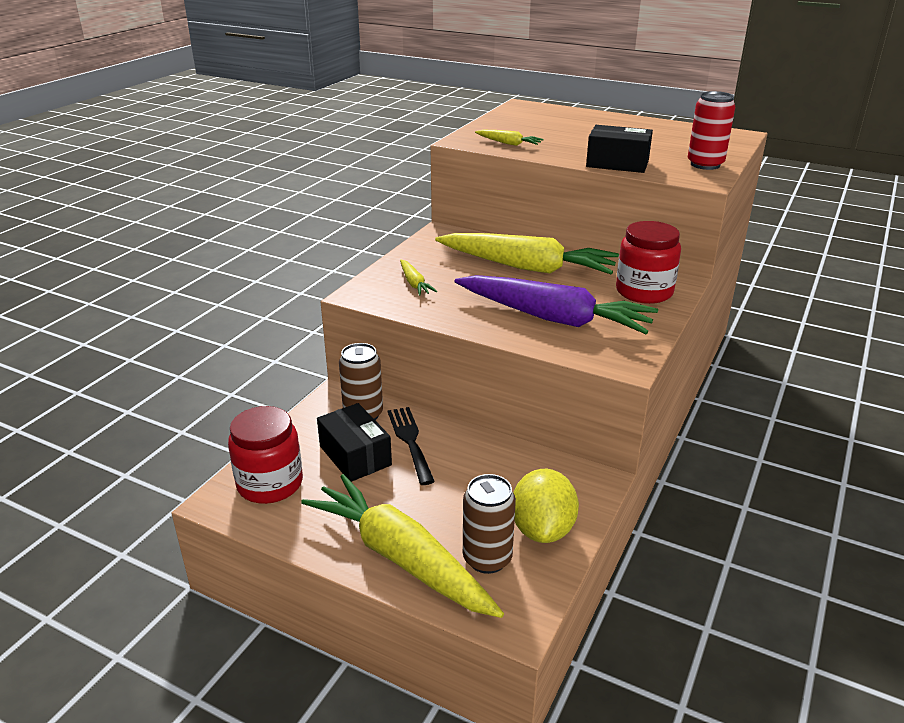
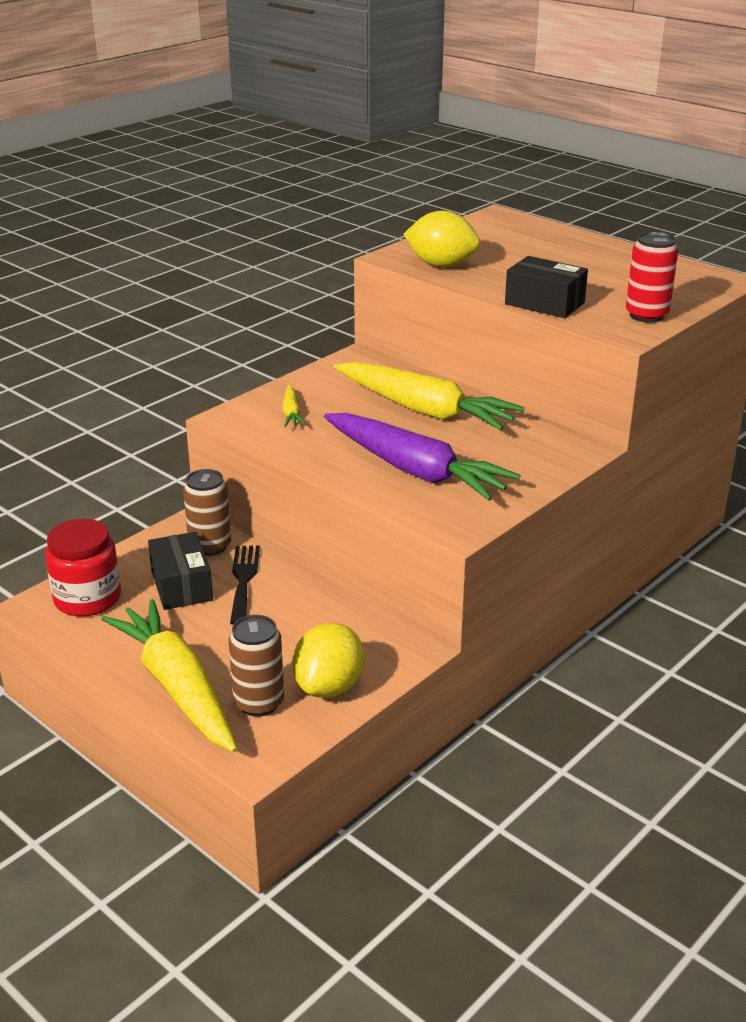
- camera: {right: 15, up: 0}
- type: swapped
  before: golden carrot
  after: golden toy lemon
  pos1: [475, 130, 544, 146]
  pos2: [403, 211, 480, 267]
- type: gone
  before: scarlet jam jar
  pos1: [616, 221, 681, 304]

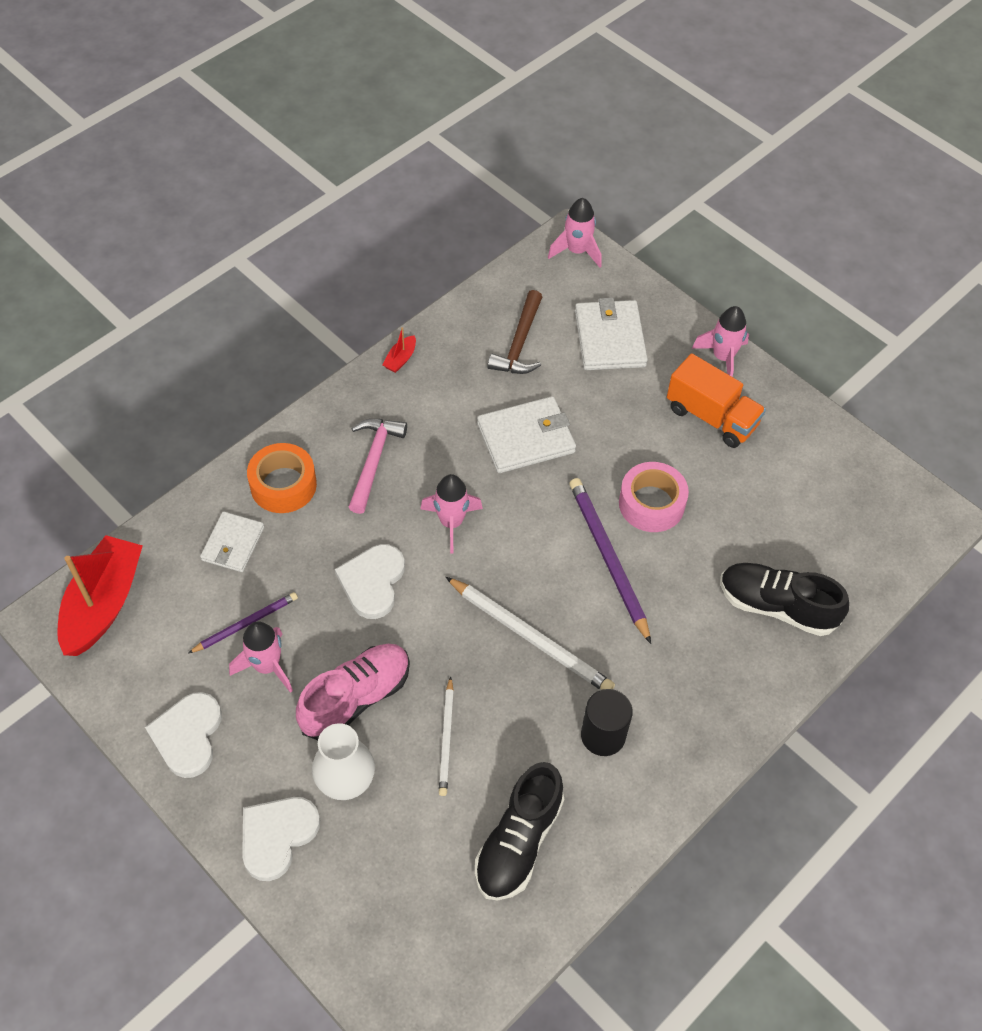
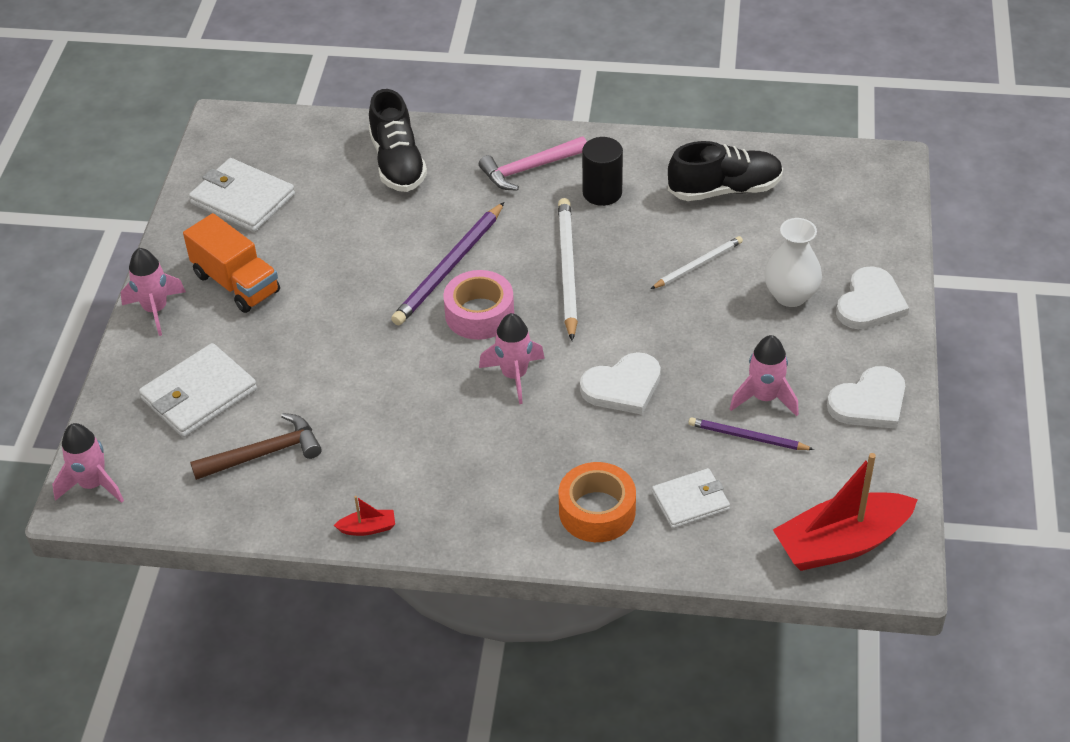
- camera: {right: -125, up: -10}
- type: rotated
  before: snow-white love heart
  pos1: [242, 797, 320, 881]
  pos2: [836, 266, 909, 329]
  turn: -60
- type: gone
  before: rose-pink shoe
  pos1: [296, 644, 410, 740]
- type: shifted
  before: rose-pink hammer
  pos1: [348, 419, 407, 514]
  pos2: [479, 136, 587, 191]
- type: shifted
  before: snow-white billfold
  pos1: [477, 396, 576, 473]
  pos2: [189, 158, 295, 232]
- type: shifted
  before: rose-pink roll of tape
  pos1: [619, 462, 689, 532]
  pos2: [443, 270, 514, 340]
- type: rotated
  before: orange truck
  pos1: [667, 353, 766, 448]
  pos2: [183, 213, 280, 313]
  turn: 135

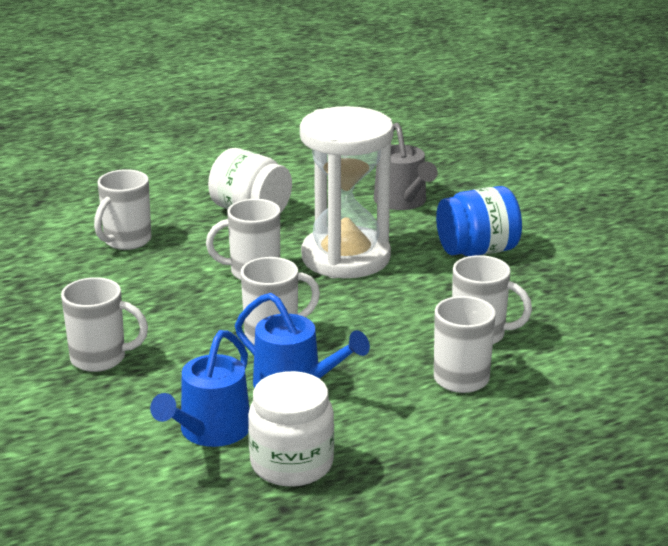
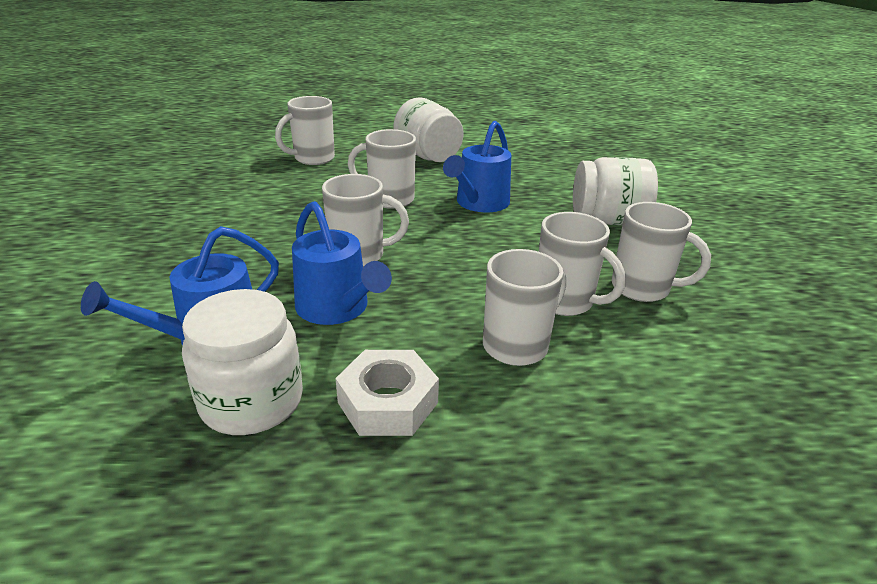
- camera: {right: 20, up: 5}
- type: shifted
  before: snow-white coffee mug
  pos1: [61, 277, 148, 372]
  pos2: [612, 202, 711, 302]
- type: swapped
  before: snow-white hourglass
  after: royal blue watering pot
  pos1: [300, 106, 394, 278]
  pos2: [443, 121, 511, 212]
- type: gone
  before: gray watering pot
  pos1: [374, 123, 438, 210]
- type: repainted
  before: royal blue jam jar
  after: snow-white jam jar
  pos1: [436, 186, 522, 256]
  pos2: [573, 157, 658, 225]
- type: new
  after: snow-white hexagon nut
  pos2: [335, 350, 439, 436]

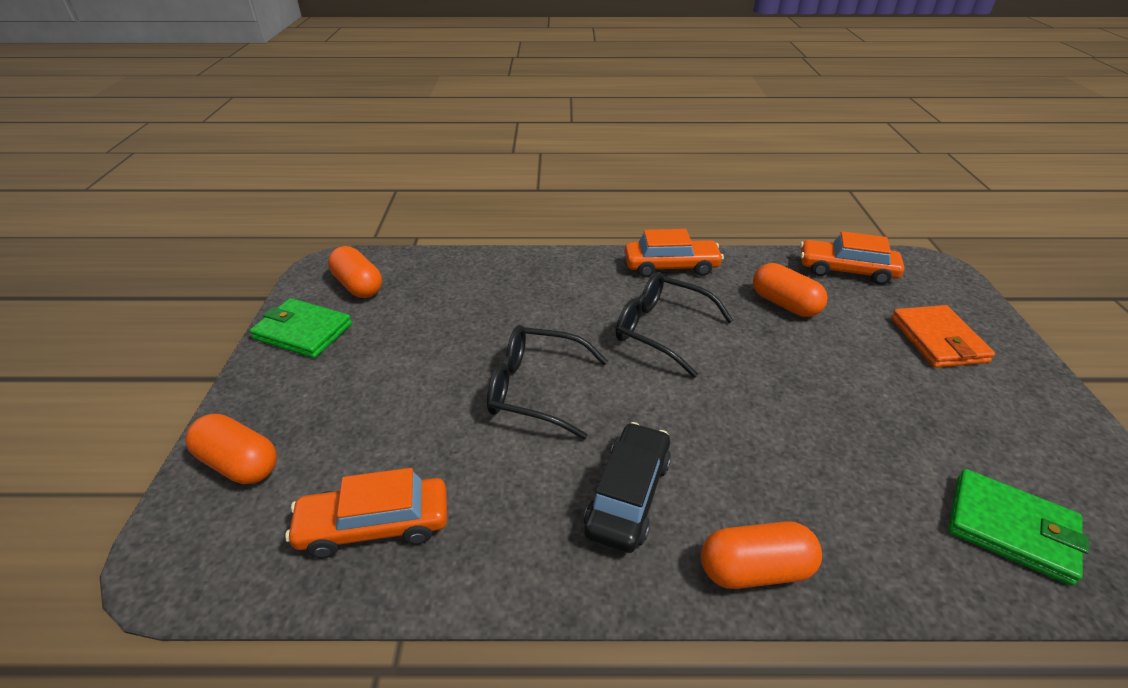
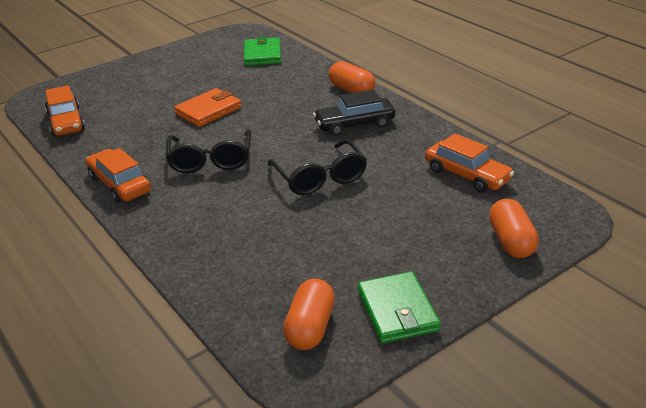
- camera: {right: -125, up: -5}
- type: gone
  before: orange pill
  pos1: [753, 263, 828, 317]
- type: shifted
  before: orange billfold
  pos1: [891, 305, 995, 368]
  pos2: [174, 88, 241, 127]

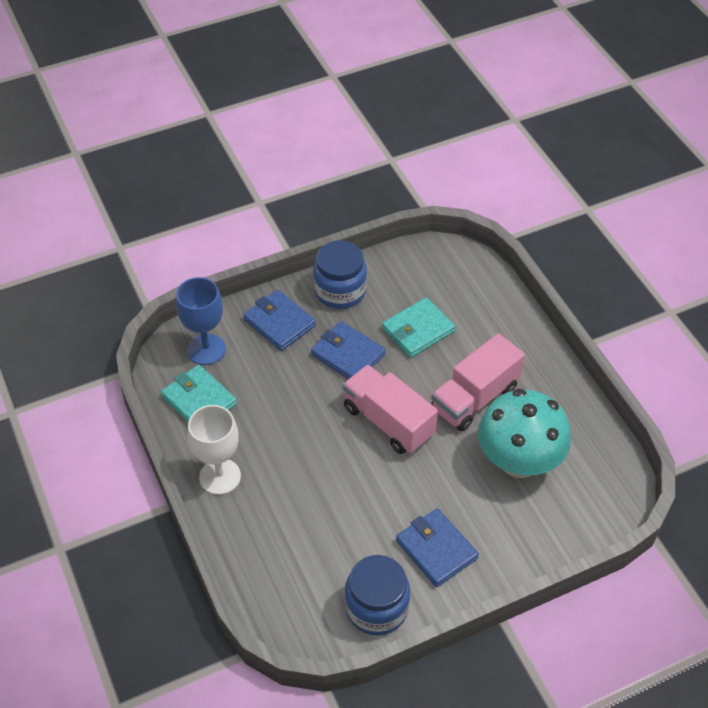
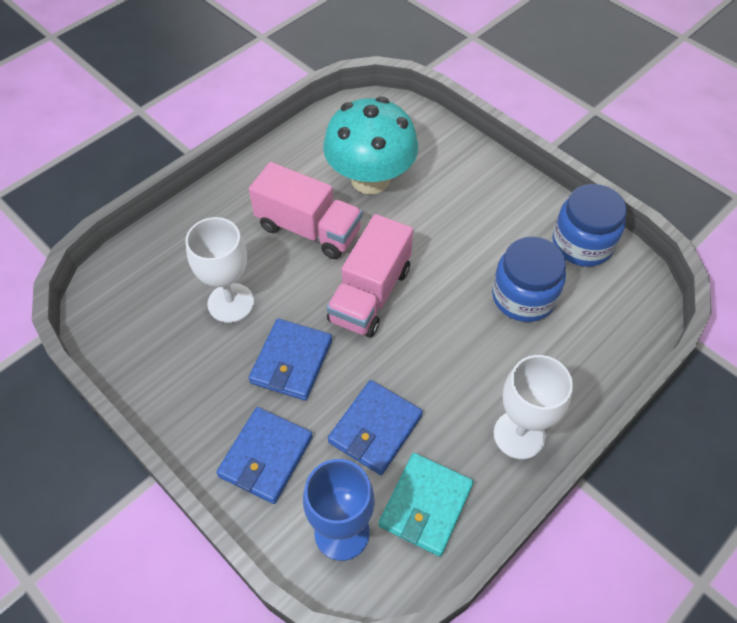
- camera: {right: -110, up: 5}
- type: shifted
  before: royal blue jam jar
  pos1: [313, 241, 367, 309]
  pos2: [492, 236, 566, 322]
- type: swapped
  before: turquoise billfold
  after: snow-white chalice
  pos1: [382, 297, 455, 358]
  pos2: [185, 217, 254, 323]
- type: shifted
  before: royal blue billfold
  pos1: [396, 508, 479, 587]
  pos2: [328, 380, 423, 475]

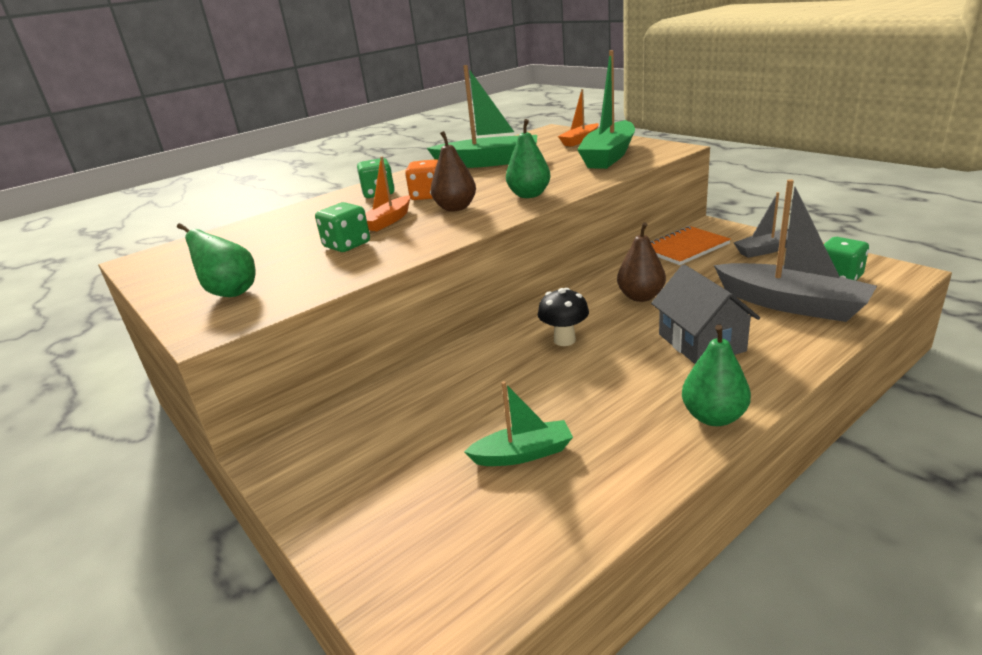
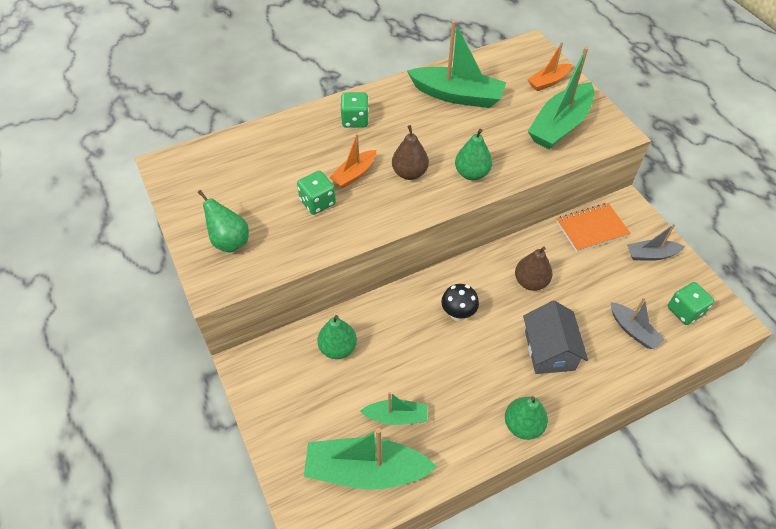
- camera: {right: 10, up: 25}
- type: gone
  before: orange dice
  pos1: [405, 159, 438, 200]
- type: scaled
  before: gray sailboat
  pos1: [714, 179, 877, 322]
  pos2: [610, 297, 664, 349]
  scale: 0.55
- type: new
  after: emerald sailboat
  pos2: [304, 428, 437, 490]
- type: new
  after: emerald toy pear
  pos2: [317, 315, 357, 359]

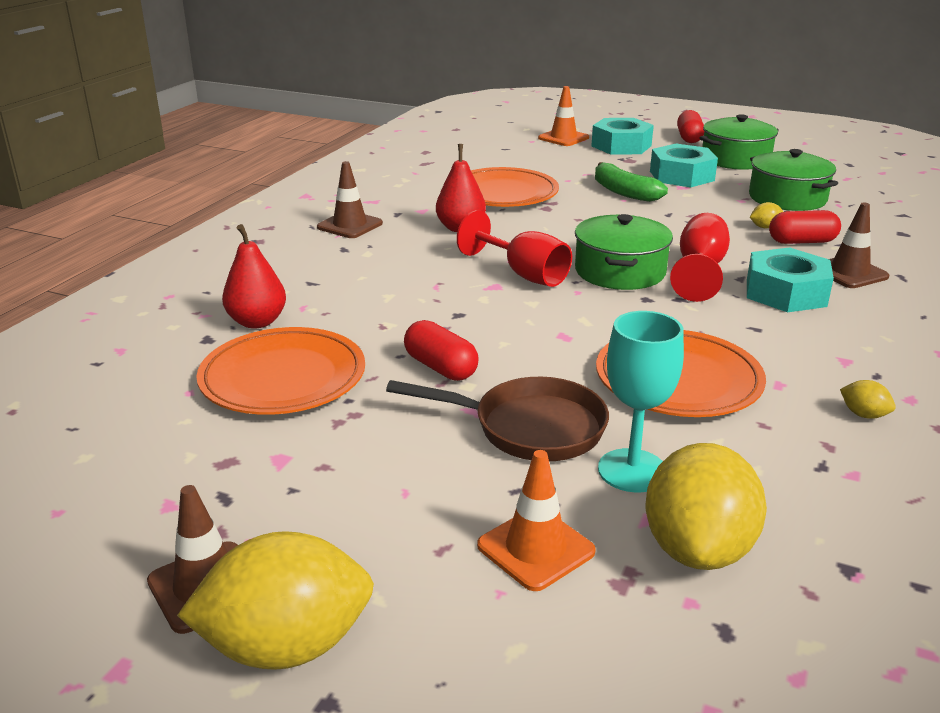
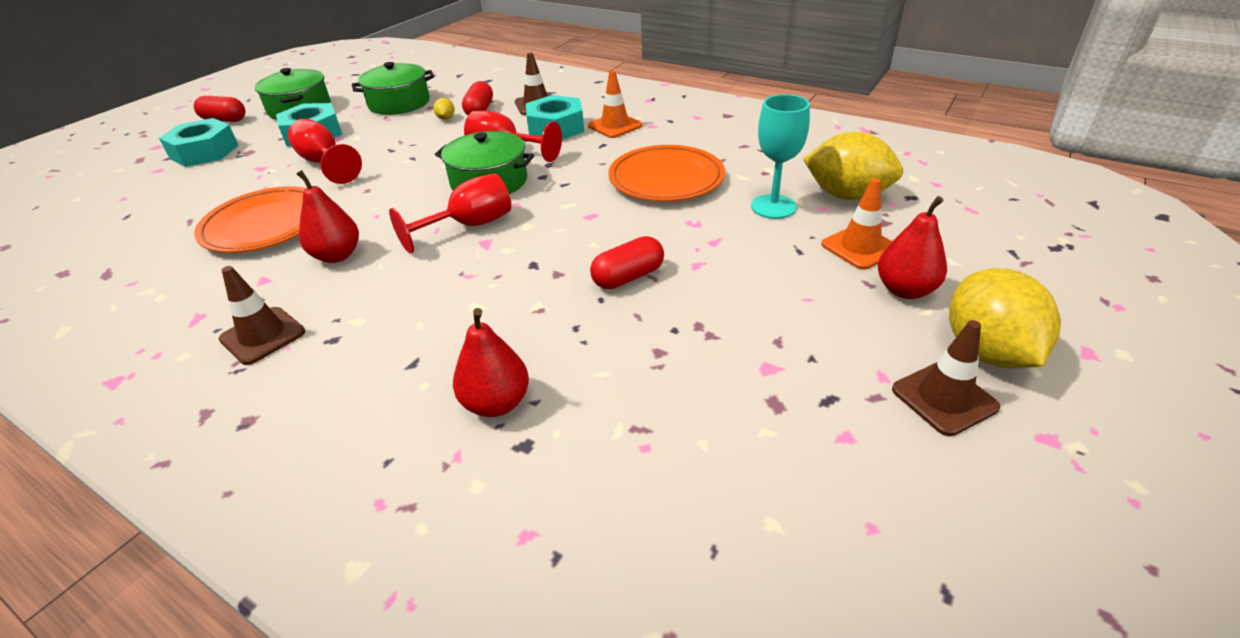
- camera: {right: -80, up: 10}
- type: gone
  before: orange dinner plate
  pos1: [196, 327, 365, 415]
- type: gone
  before: dark brown pan
  pos1: [386, 377, 609, 461]
- type: shifted
  before: orange safety cone
  pos1: [538, 86, 589, 146]
  pos2: [588, 70, 642, 138]
- type: swapped
  before: emerald banana fruit
  after: scarlet chalice
  pos1: [595, 162, 668, 202]
  pos2: [288, 119, 362, 184]
- type: gone
  before: golden toy lemon
  pos1: [840, 380, 896, 419]
- type: new
  after: scarlet toy pear
  pos2: [878, 196, 947, 299]

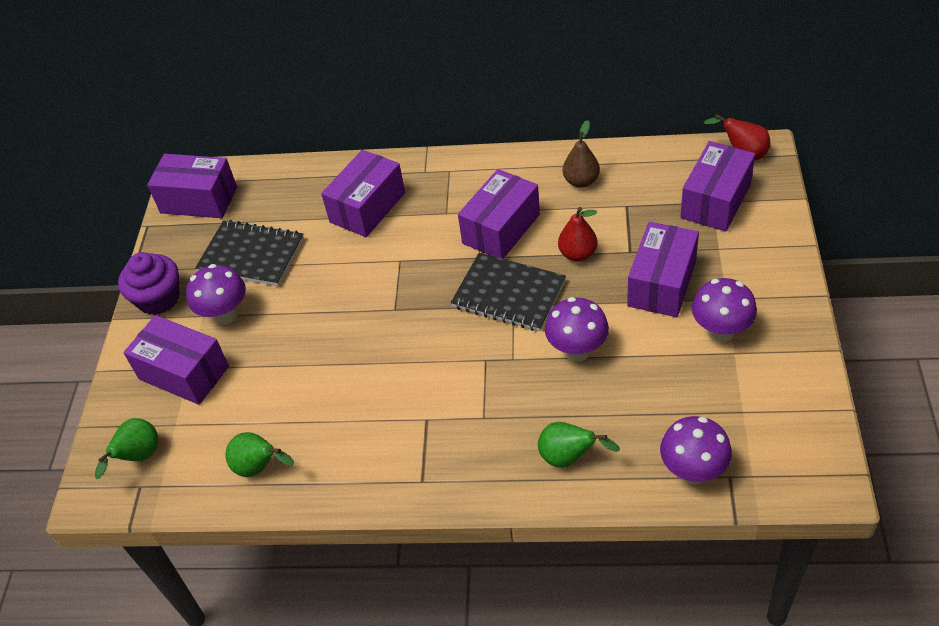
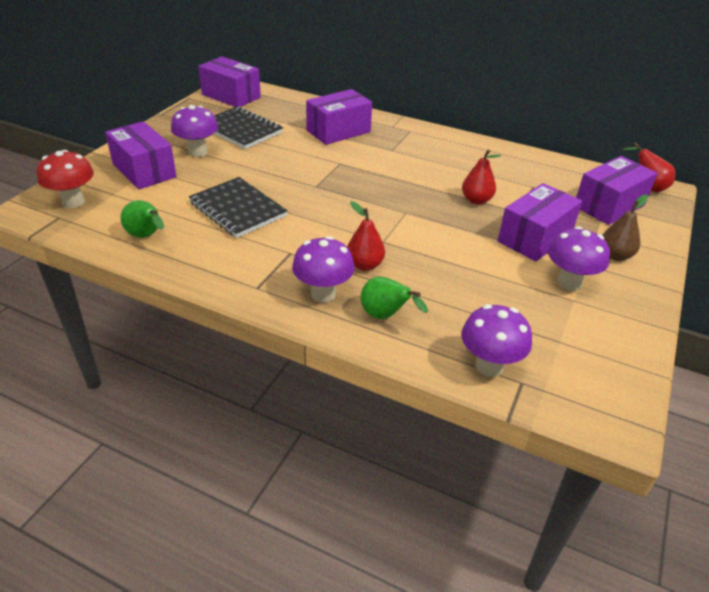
- camera: {right: 15, up: -10}
- type: swapped
  before: emerald toy pear
  after: scarlet fungus
  pos1: [95, 418, 158, 479]
  pos2: [37, 150, 94, 208]
- type: gone
  before: violet fairy cake
  pos1: [118, 252, 180, 315]
- type: shifted
  before: ebony exercise book
  pos1: [451, 253, 566, 331]
  pos2: [189, 177, 288, 238]
- type: gone
  before: violet parcel
  pos1: [458, 169, 540, 259]
- type: shifted
  before: violet fungus
  pos1: [545, 297, 609, 362]
  pos2: [292, 236, 355, 303]
- type: shifted
  before: dark brown toy pear
  pos1: [563, 120, 600, 188]
  pos2: [603, 194, 648, 261]
- type: new
  after: scarlet toy pear
  pos2: [347, 201, 385, 271]

